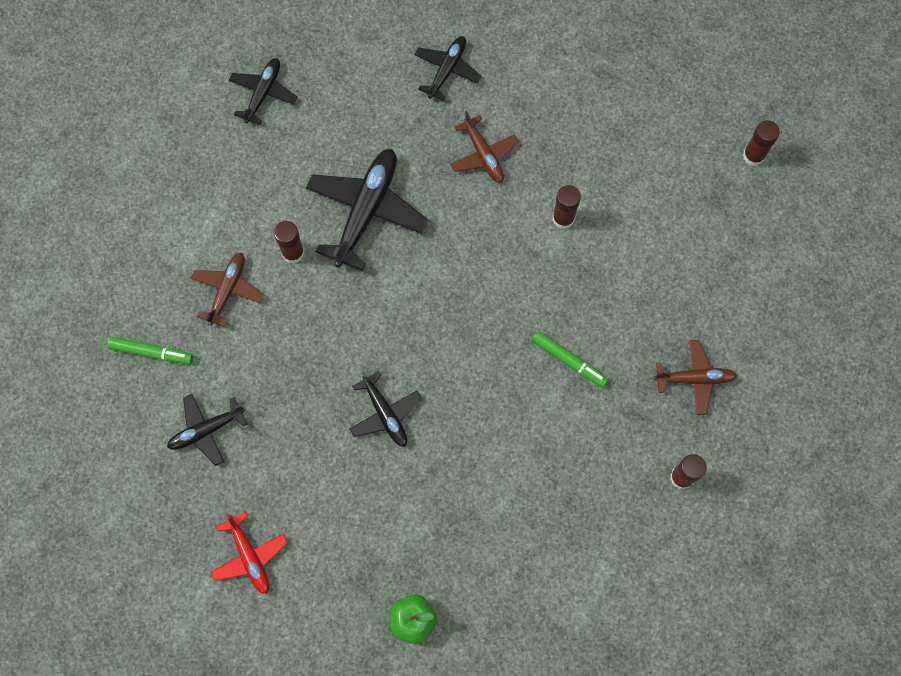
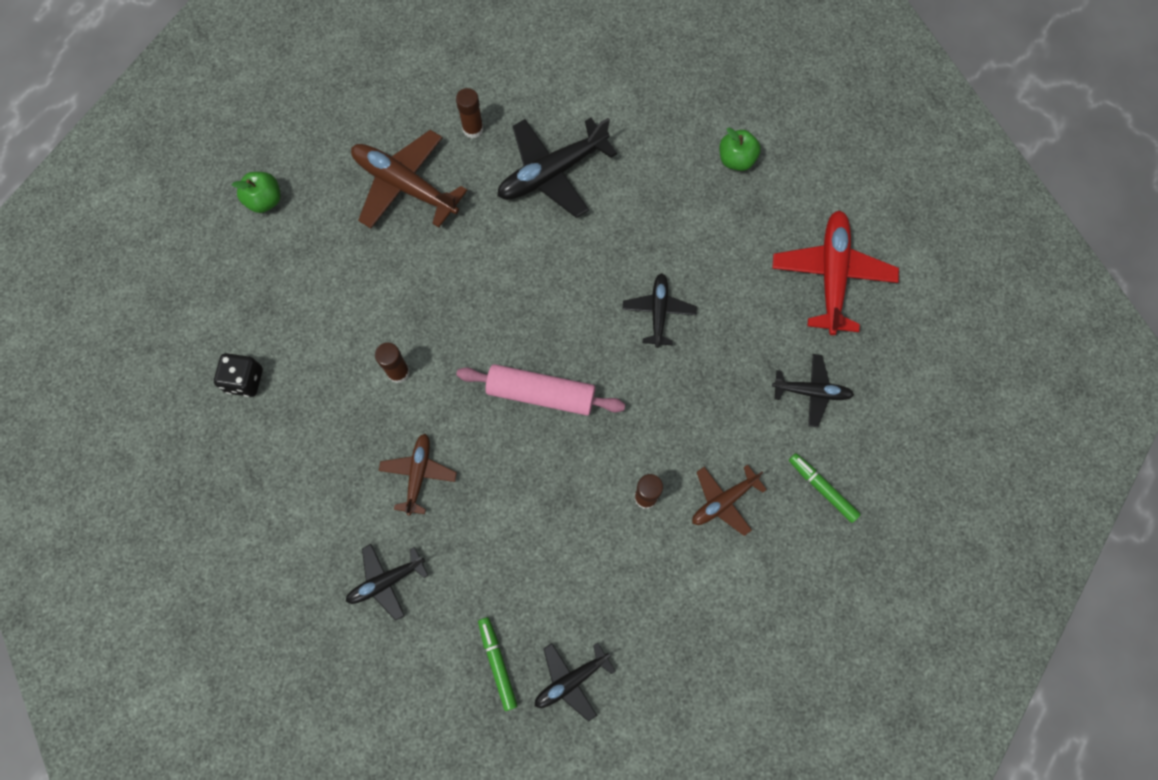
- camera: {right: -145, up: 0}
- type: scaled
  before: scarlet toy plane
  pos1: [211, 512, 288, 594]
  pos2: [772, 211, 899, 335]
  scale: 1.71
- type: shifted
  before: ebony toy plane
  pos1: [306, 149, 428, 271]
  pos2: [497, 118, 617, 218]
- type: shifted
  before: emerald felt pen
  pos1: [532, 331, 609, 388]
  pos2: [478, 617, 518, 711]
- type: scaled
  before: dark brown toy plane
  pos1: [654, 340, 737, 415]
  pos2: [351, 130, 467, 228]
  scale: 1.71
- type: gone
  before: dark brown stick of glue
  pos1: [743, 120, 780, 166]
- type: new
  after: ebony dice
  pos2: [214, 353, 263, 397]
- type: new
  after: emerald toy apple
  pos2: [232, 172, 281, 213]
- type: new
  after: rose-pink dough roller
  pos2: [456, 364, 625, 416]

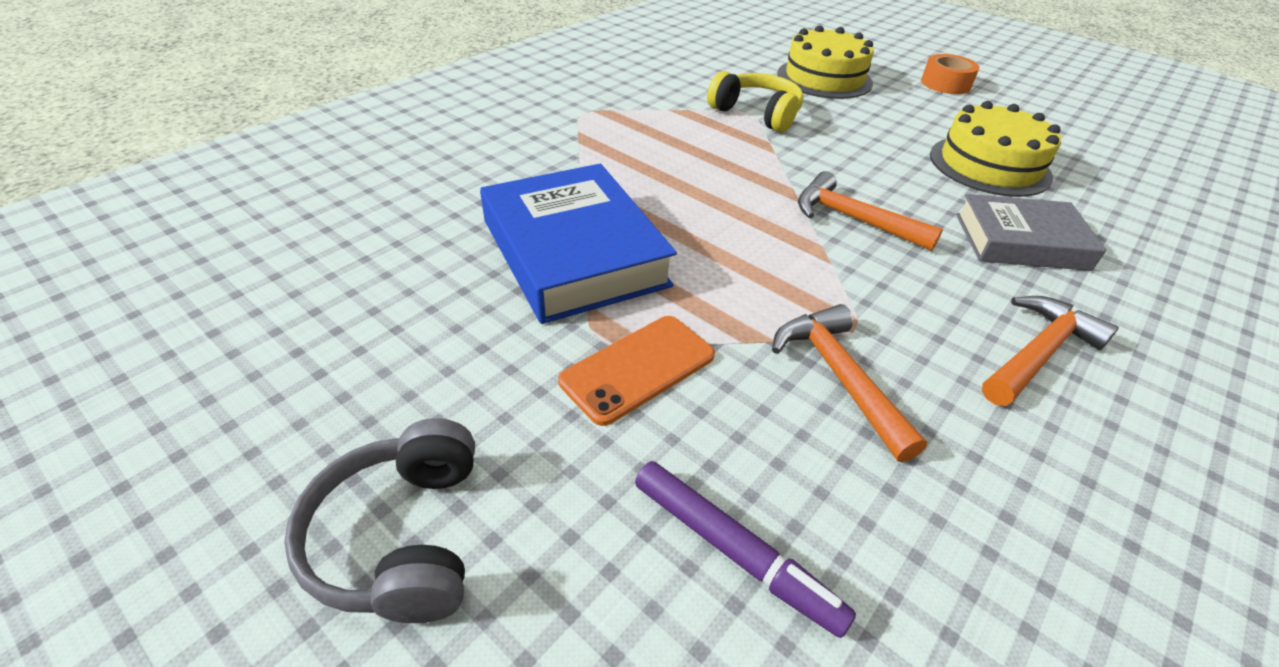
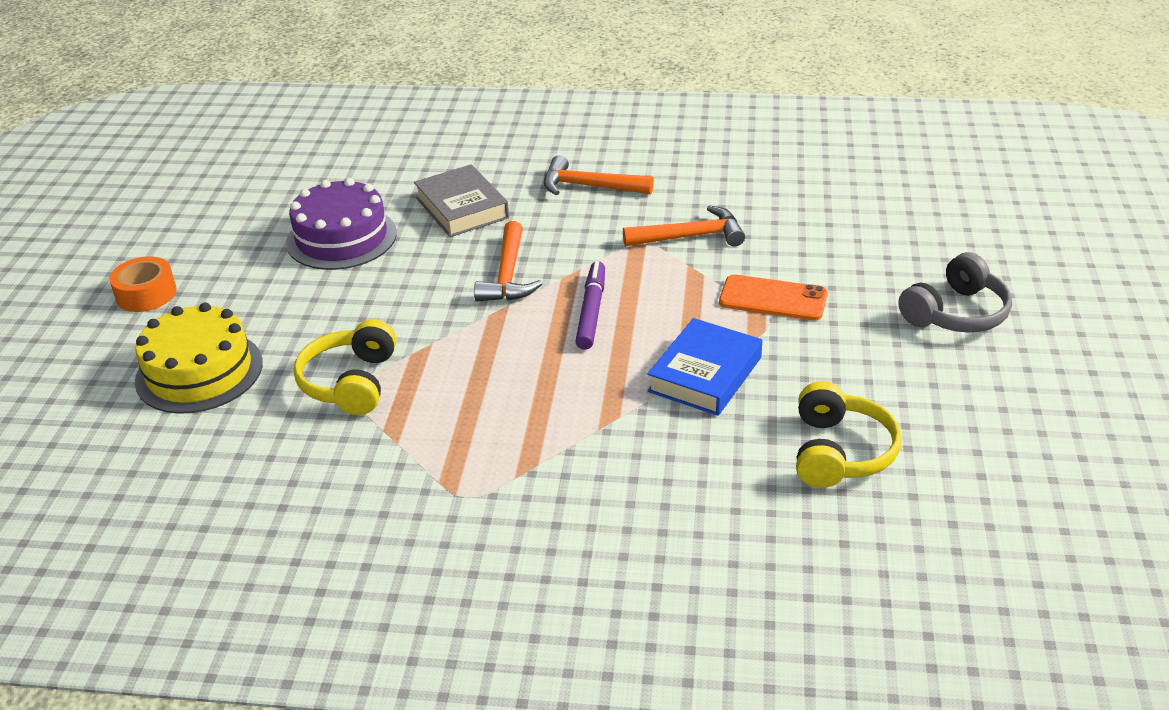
- camera: {right: -120, up: -5}
- type: scaled
  before: royal blue book
  pos1: [480, 164, 677, 324]
  pos2: [647, 318, 762, 416]
  scale: 0.66
- type: shifted
  before: violet felt pen
  pos1: [635, 461, 856, 638]
  pos2: [575, 261, 605, 350]
- type: rotated
  before: orange hammer
  pos1: [772, 304, 927, 462]
  pos2: [623, 205, 745, 246]
  turn: -135
- type: repainted
  before: golden gateau
  after: violet gateau
  pos1: [930, 101, 1061, 197]
  pos2: [286, 178, 397, 270]
- type: new
  after: golden headset
  pos2: [796, 381, 902, 488]

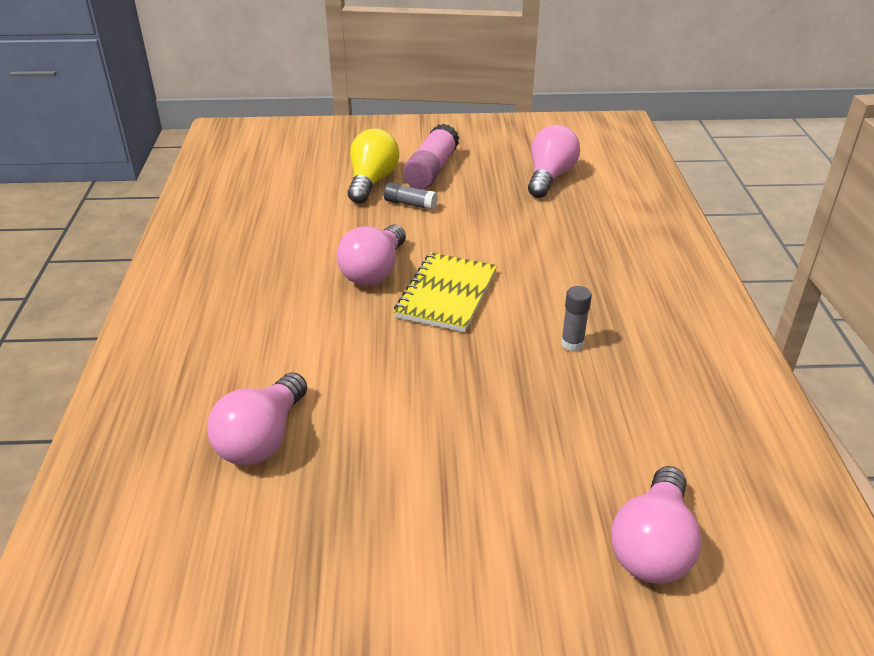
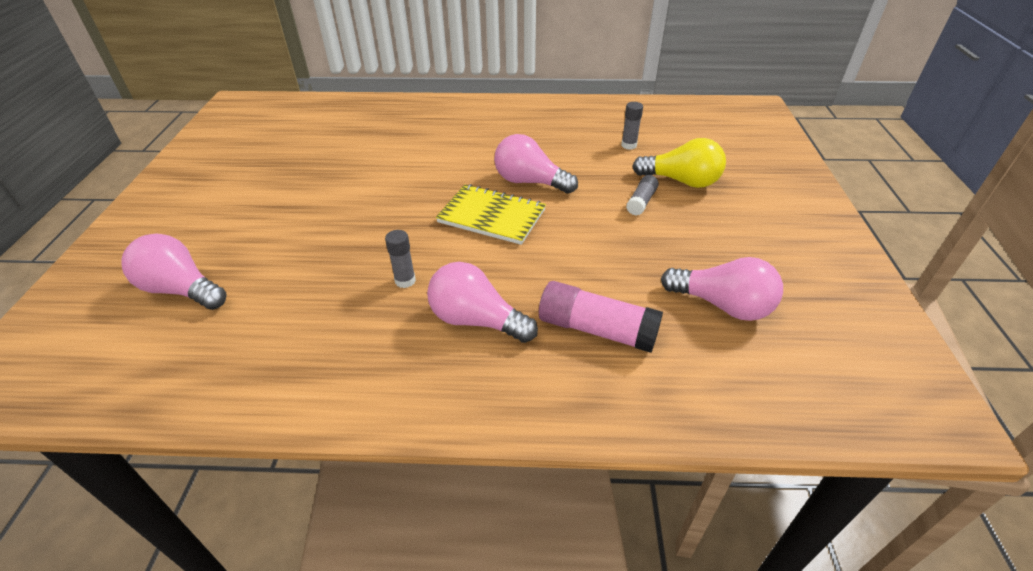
- camera: {right: 95, up: 5}
- type: shifted
  before: rose-pink light bulb
  pos1: [207, 373, 307, 465]
  pos2: [427, 262, 538, 343]
- type: shifted
  before: rose-pink stick of glue
  pos1: [403, 123, 459, 190]
  pos2: [539, 281, 663, 353]
- type: new
  after: gray stick of glue
  pos2: [621, 102, 643, 150]

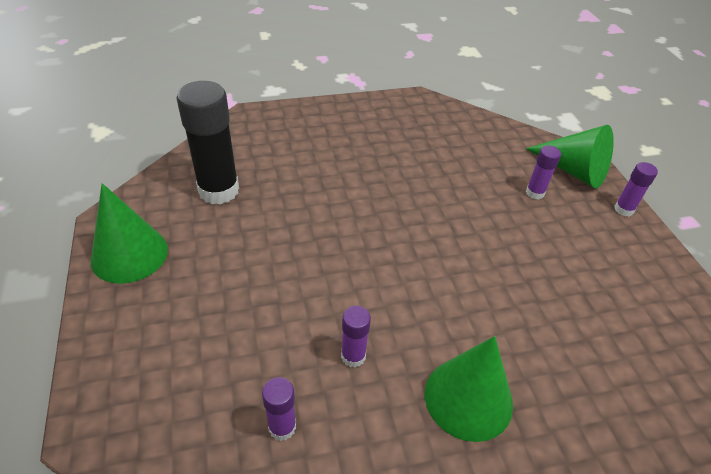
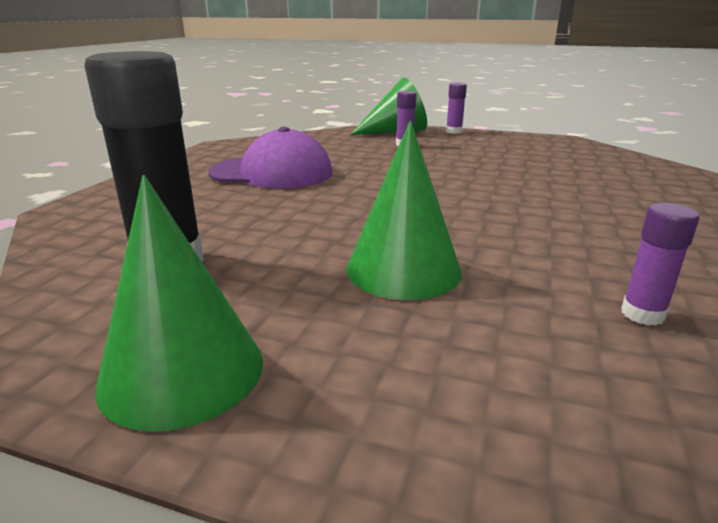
- camera: {right: -55, up: -20}
- type: gone
  before: violet stick of glue
  pos1: [341, 306, 371, 368]
- type: shifted
  before: emerald cone
  pos1: [425, 336, 513, 442]
  pos2: [346, 121, 462, 300]
- type: new
  after: violet peaked cap
  pos2: [208, 127, 332, 189]

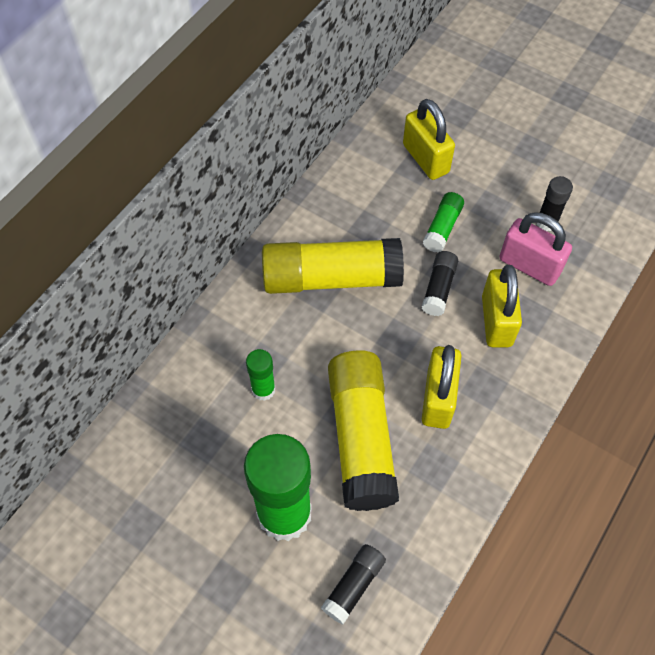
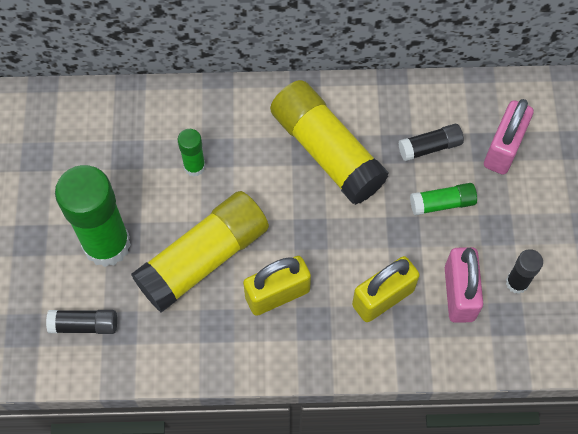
- camera: {right: 55, up: 5}
- type: repainted
  before: golden lock
  after: rose-pink lock
  pos1: [403, 99, 455, 180]
  pos2: [484, 99, 534, 175]
- type: shifted
  before: ebony stick of glue
  pos1: [422, 251, 458, 316]
  pos2: [398, 124, 464, 161]

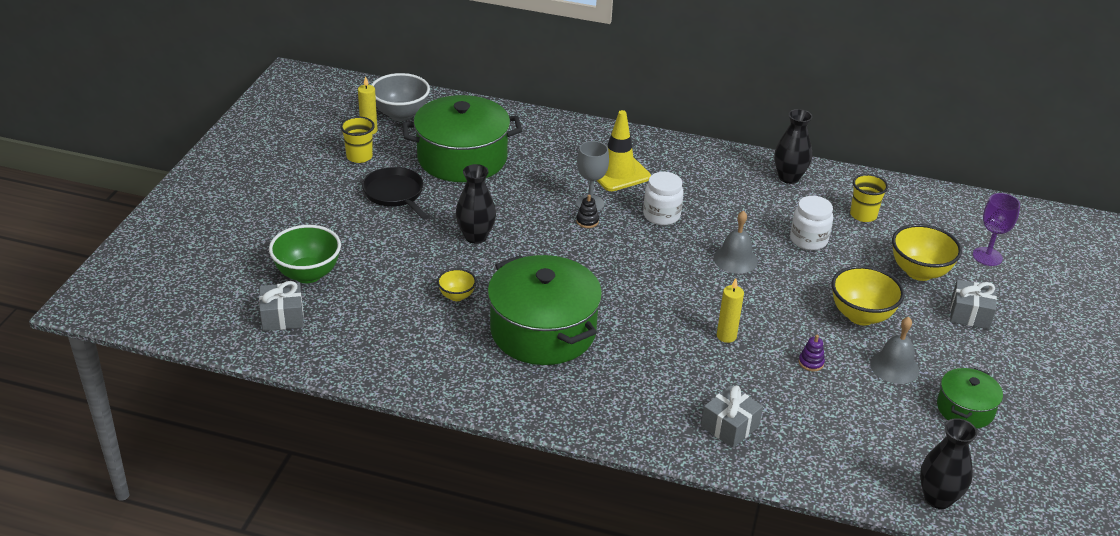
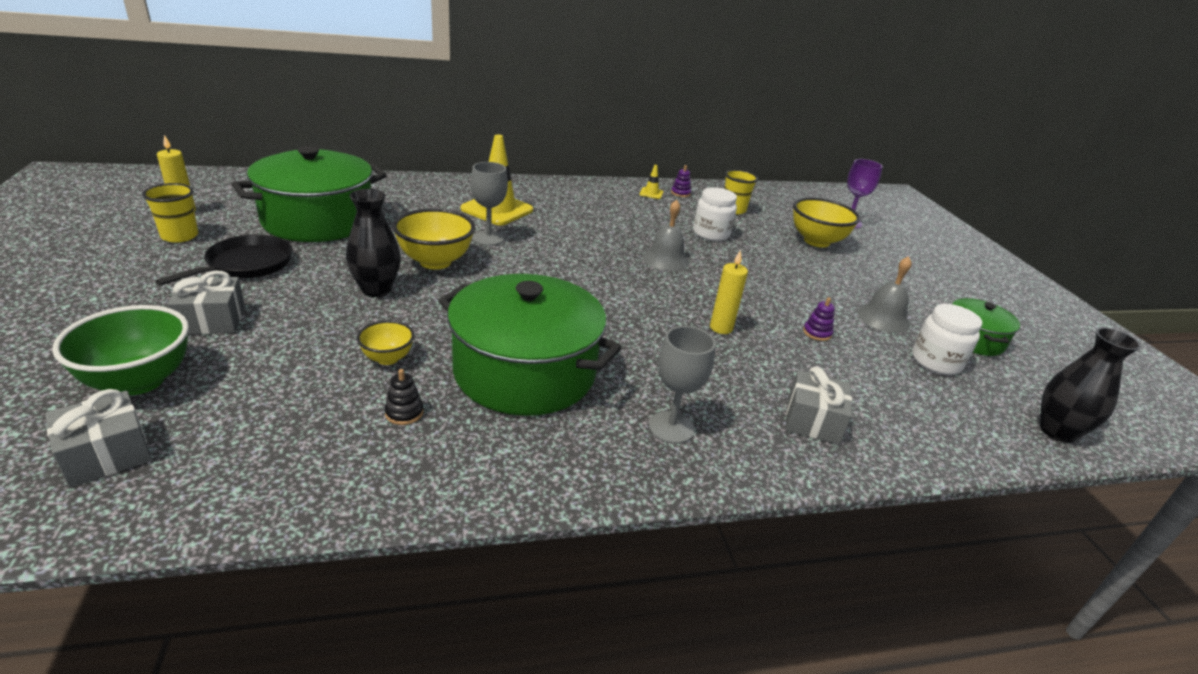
- camera: {right: -30, up: -5}
- type: rotated
  before: ebony pan
  pos1: [362, 167, 429, 220]
  pos2: [155, 234, 292, 286]
  turn: 90
- type: gone
  before: gray bowl
  pos1: [371, 73, 430, 121]
- type: shifted
  before: ebony stacking rings
  pos1: [576, 195, 599, 228]
  pos2: [385, 369, 423, 425]
- type: shifted
  before: snow-white jam jar
  pos1: [643, 172, 684, 225]
  pos2: [912, 304, 982, 375]
- type: swapped
  before: ebony tall vase
  after: golden safety cone
  pos1: [774, 109, 812, 184]
  pos2: [639, 165, 664, 199]
- type: shifted
  before: golden bowl
  pos1: [832, 265, 905, 325]
  pos2: [392, 208, 475, 270]
- type: shifted
  before: gray wrapped gift
  pos1: [950, 280, 997, 329]
  pos2: [167, 271, 245, 334]
- type: new
  after: gray chalice
  pos2: [649, 326, 716, 444]
- type: new
  after: violet stacking rings
  pos2: [671, 165, 691, 197]

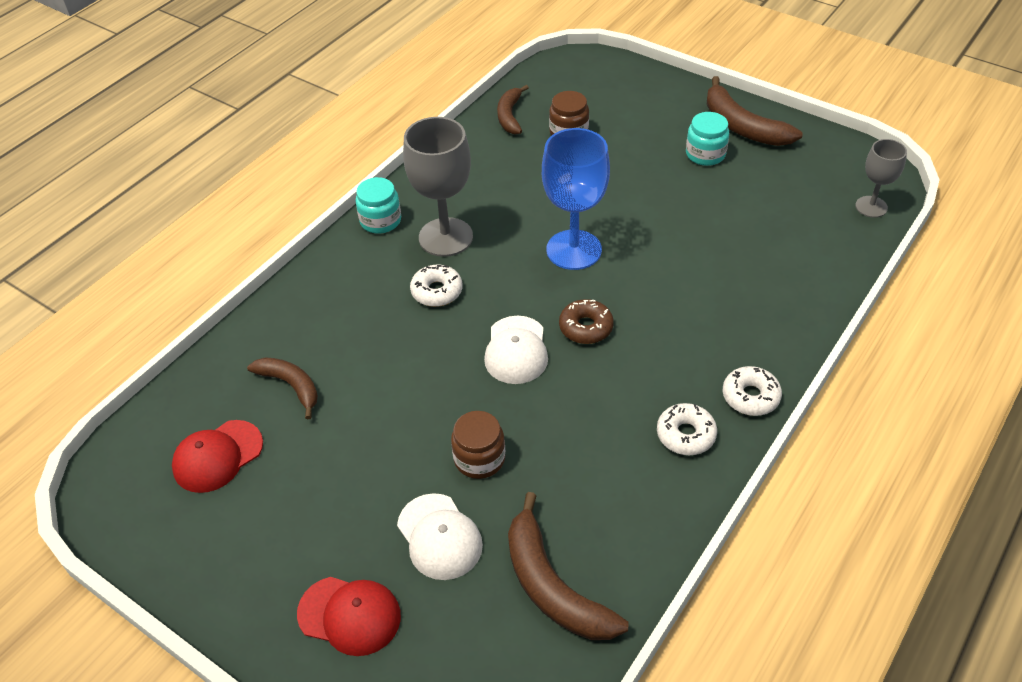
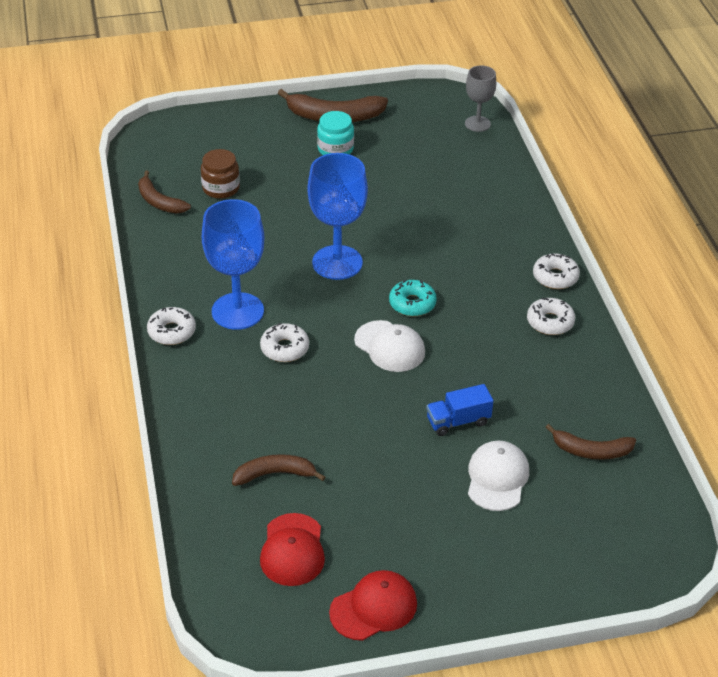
- camera: {right: -50, up: -5}
- type: shifted
  before: scarlet peaked cap
  pos1: [297, 577, 401, 656]
  pos2: [329, 570, 417, 641]
- type: swapped
  before: turquoise jam jar
  after: snow-white donut
  pos1: [356, 177, 401, 234]
  pos2: [147, 307, 196, 345]
- type: rotated
  before: snow-white peaked cap
  pos1: [397, 493, 483, 580]
  pos2: [468, 441, 529, 511]
  turn: -90
- type: repainted
  before: gray chalice
  after: royal blue chalice
  pos1: [403, 117, 473, 257]
  pos2: [202, 199, 264, 330]
- type: swapped
  before: dark brown jam jar
  after: royal blue truck
  pos1: [451, 411, 505, 479]
  pos2: [427, 384, 493, 436]
- type: scaled
  before: dark brown banana fruit
  pos1: [508, 492, 629, 640]
  pos2: [546, 424, 636, 460]
  scale: 0.64
- type: repainted
  before: dark brown donut
  after: turquoise donut
  pos1: [559, 299, 614, 344]
  pos2: [389, 280, 437, 317]

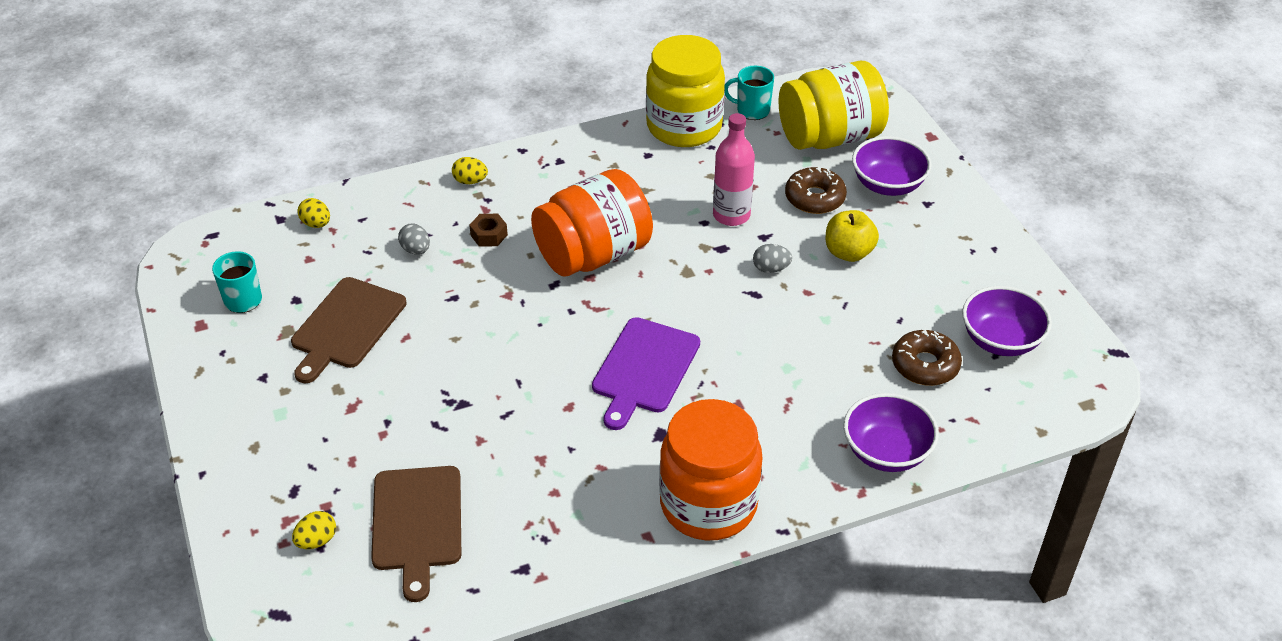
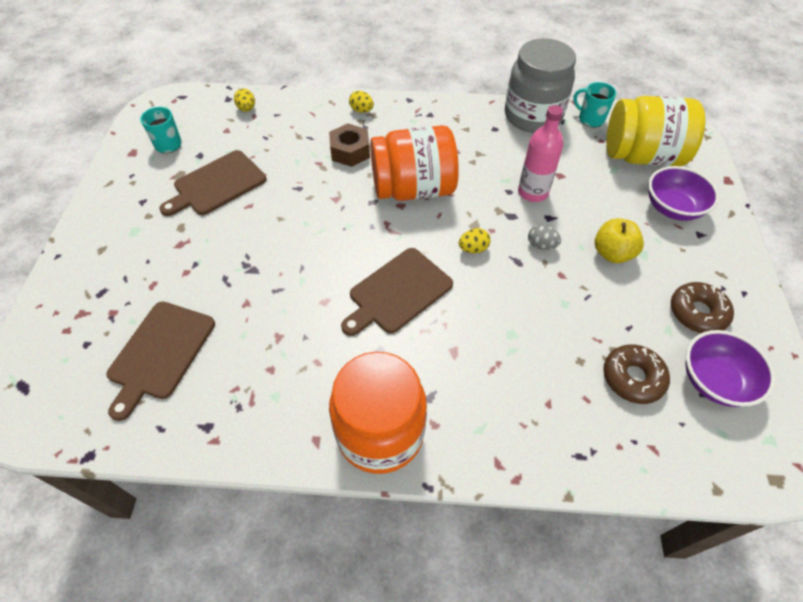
- camera: {right: 25, up: 10}
- type: shifted
  before: golden egg
  pos1: [292, 511, 336, 549]
  pos2: [459, 228, 491, 253]
- type: gone
  before: gray egg
  pos1: [398, 224, 430, 255]
- type: scaled
  before: dark brown hexagon nut
  pos1: [469, 214, 508, 247]
  pos2: [329, 123, 370, 167]
  scale: 1.57
- type: repainted
  before: violet bread board
  after: dark brown bread board
  pos1: [592, 317, 700, 430]
  pos2: [341, 248, 453, 336]
- type: repainted
  before: golden jam jar
  after: gray jam jar
  pos1: [646, 35, 725, 147]
  pos2: [505, 38, 576, 133]
- type: shifted
  before: dark brown donut
  pos1: [785, 167, 847, 214]
  pos2: [671, 282, 734, 333]
- type: gone
  before: violet bowl
  pos1: [844, 393, 939, 472]

